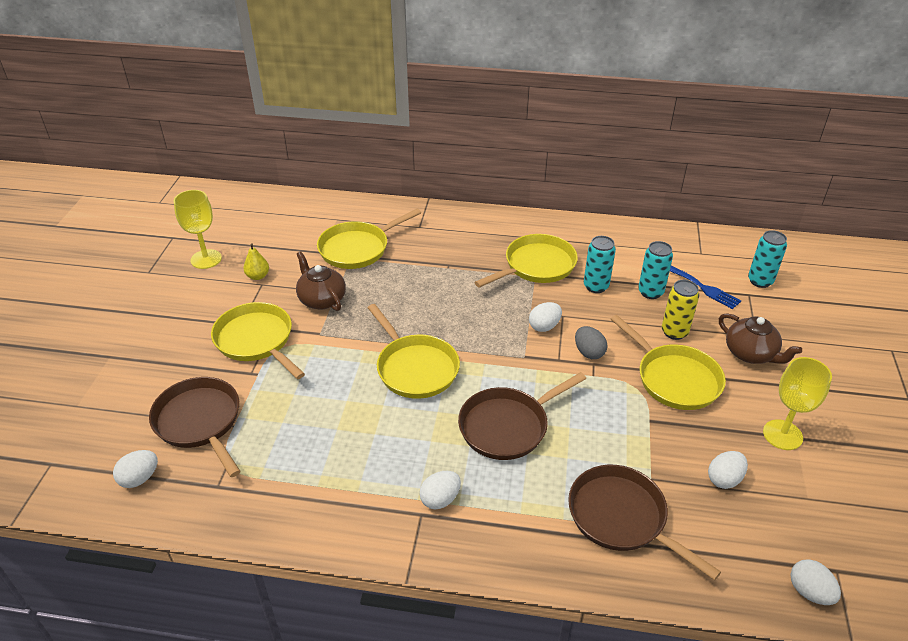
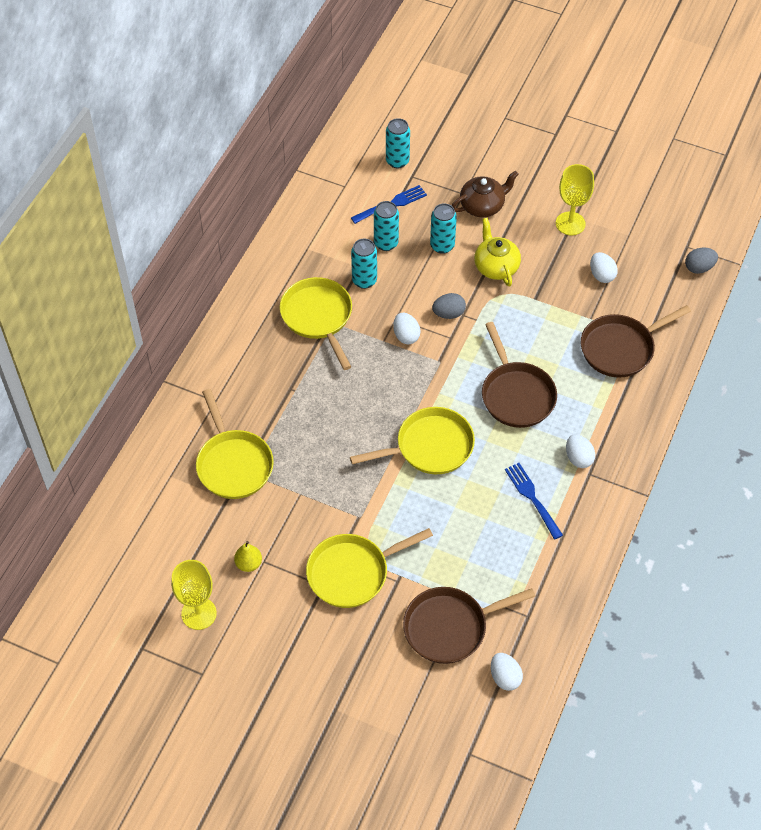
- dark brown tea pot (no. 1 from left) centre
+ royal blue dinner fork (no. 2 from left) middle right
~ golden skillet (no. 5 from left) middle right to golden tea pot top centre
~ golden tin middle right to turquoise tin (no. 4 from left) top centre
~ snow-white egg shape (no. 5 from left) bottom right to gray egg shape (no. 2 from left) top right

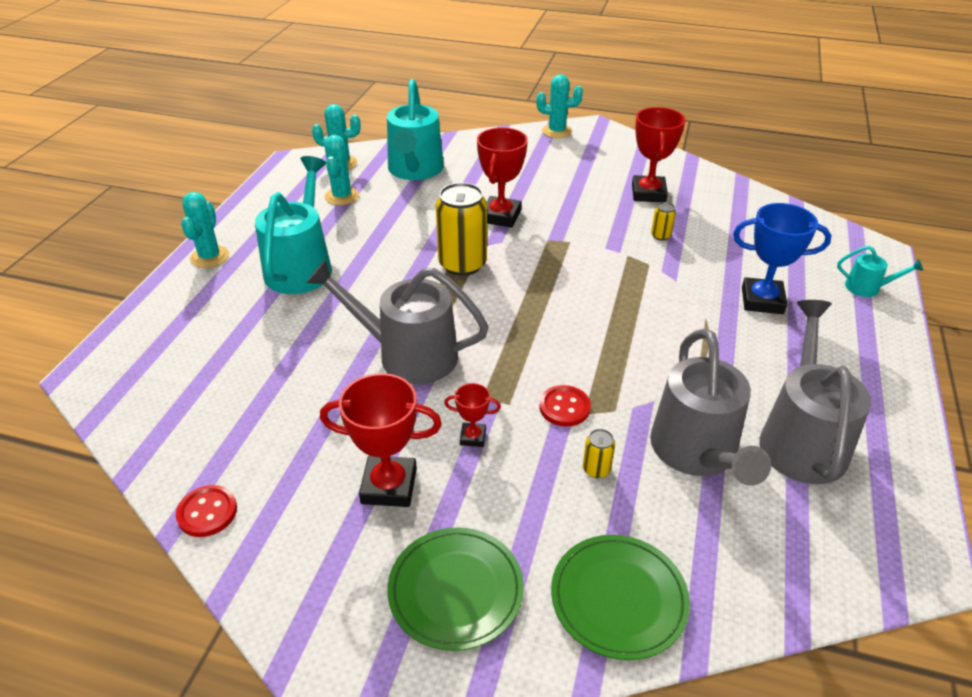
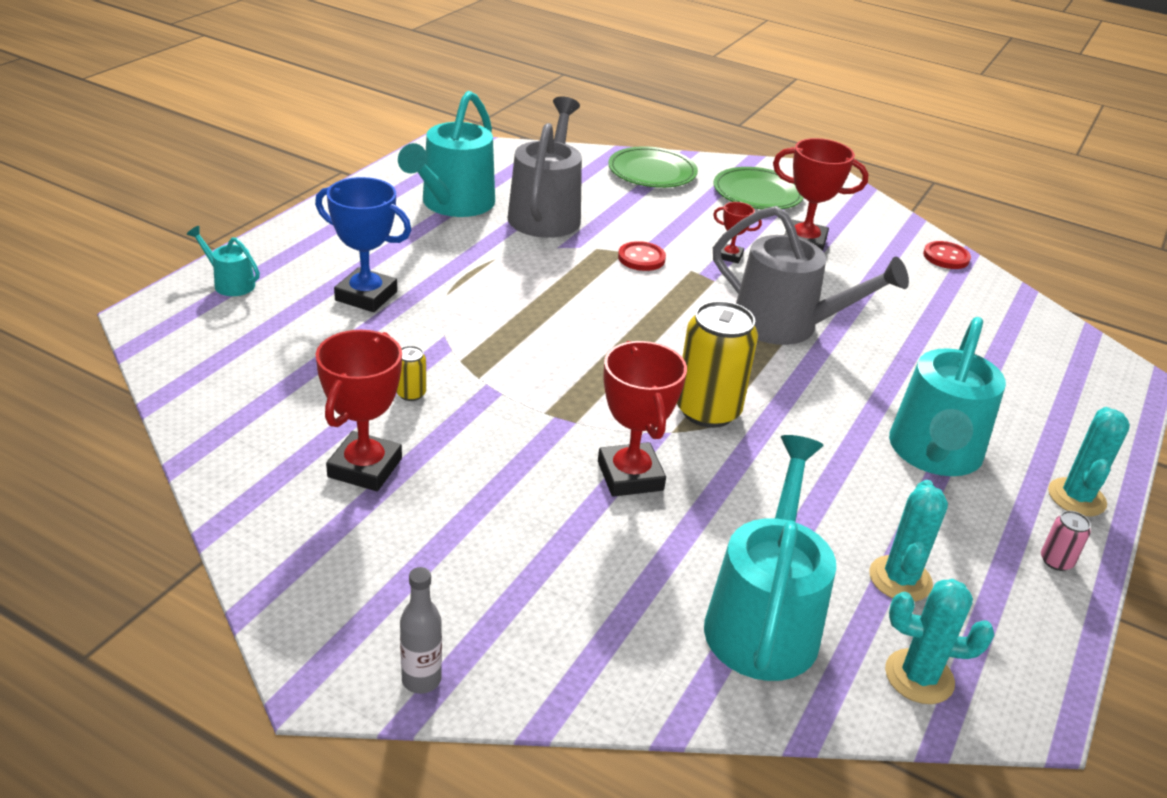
- golden tin (no. 2 from left) centre
+ rosy tin bottom right
~ turquoise cactus (no. 4 from left) top centre to gray flask bottom centre
~ gray watering pot (no. 3 from left) middle right to turquoise watering pot (no. 2 from left) top centre
~ crimson prize cup (no. 3 from left in the first image) top centre = centre 45 degrees counterclockwise

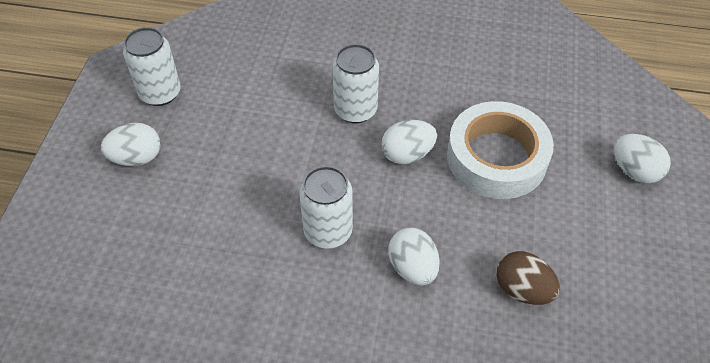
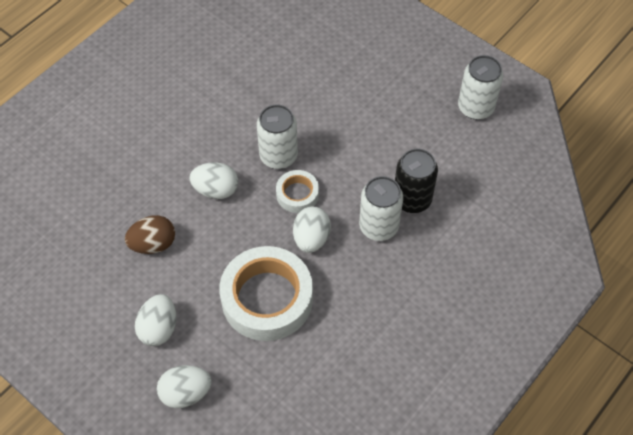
+ snow-white sticky tape (no. 2 from left) centre
+ ebony tin centre
~ snow-white egg shape (no. 1 from left) middle left to bottom left

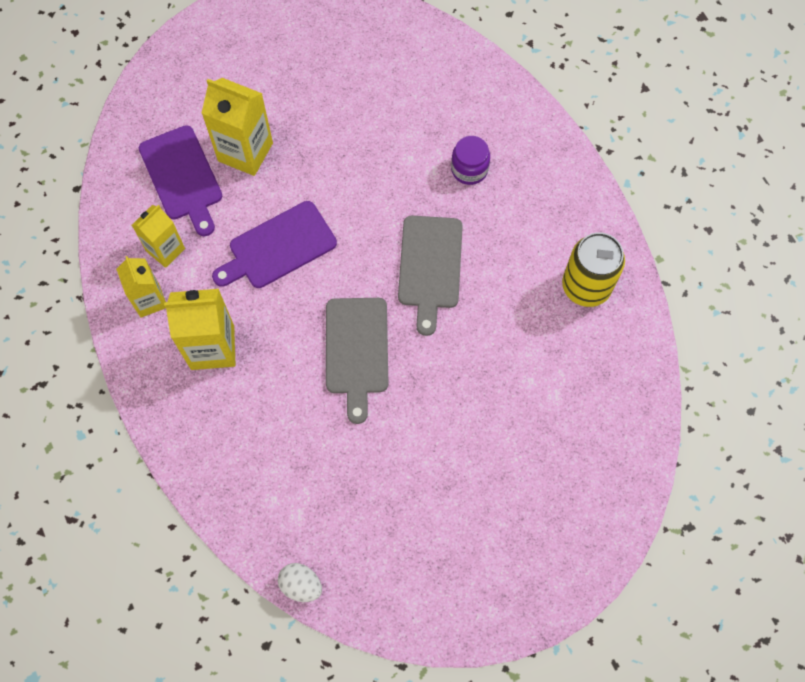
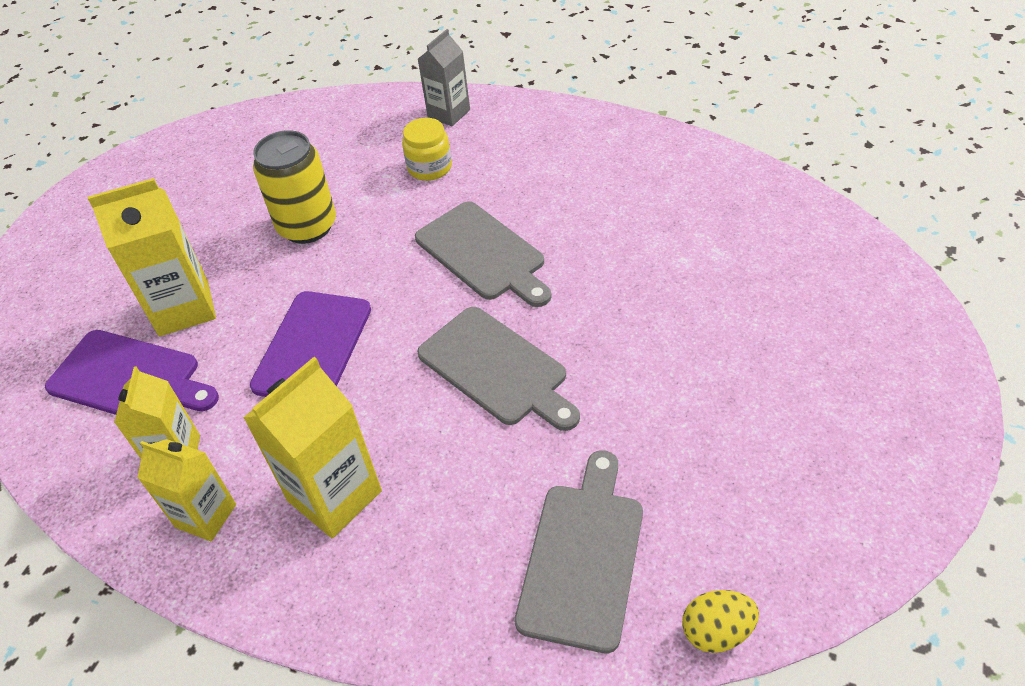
+ gray carton top centre
+ gray cutting board (no. 3 from left) bottom centre
~ golden tin middle right to top left
~ snow-white egg shape bottom centre to golden egg shape bottom right
~ violet preserve jar top centre to golden preserve jar top centre

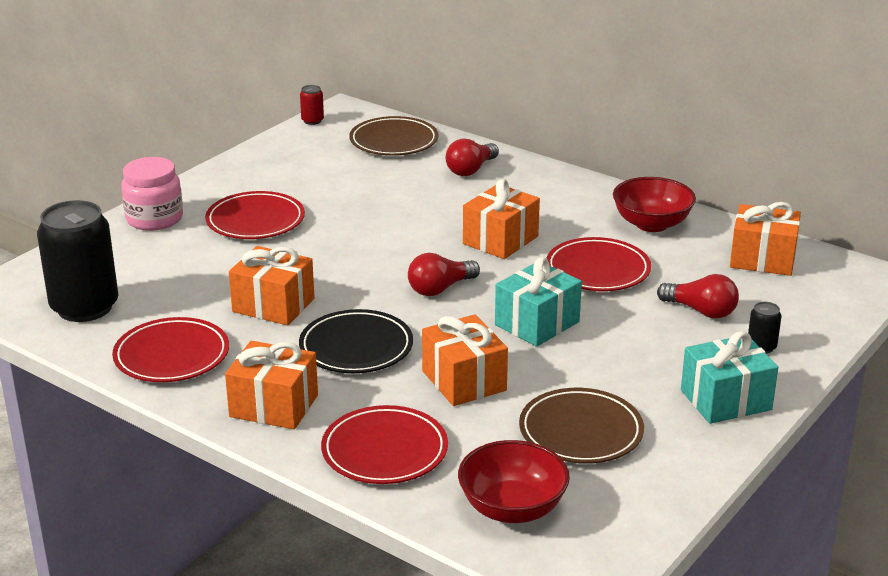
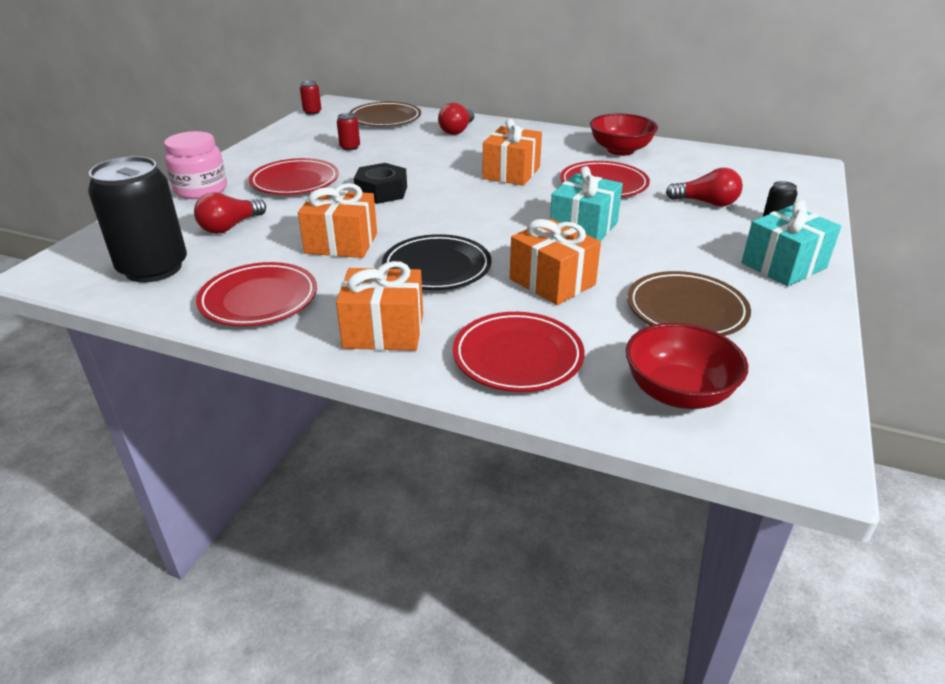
- orange wrapped gift (no. 5 from left) middle right
+ crimson tin (no. 2 from left) top centre
+ ebony nut top centre
~ crimson lightbulb (no. 1 from left) centre to top left

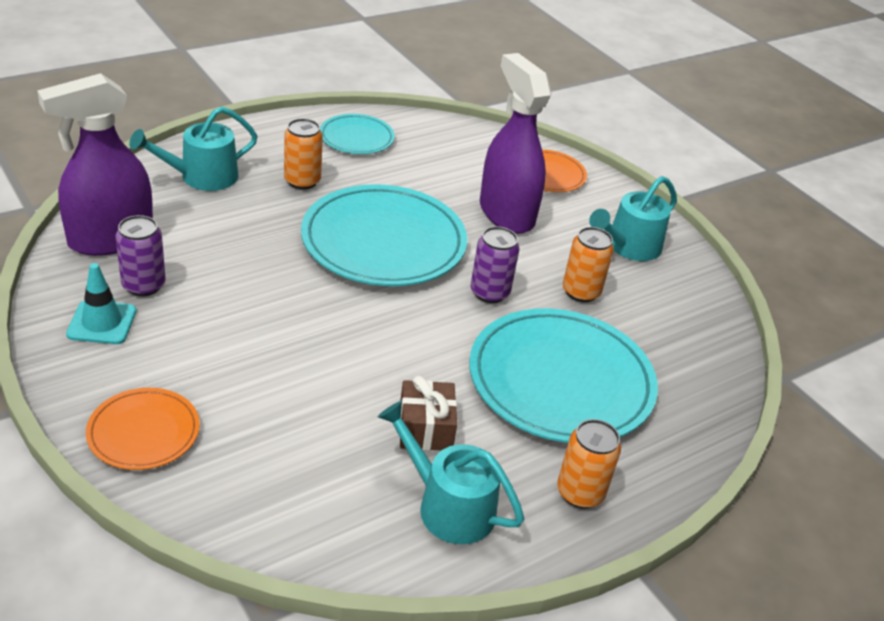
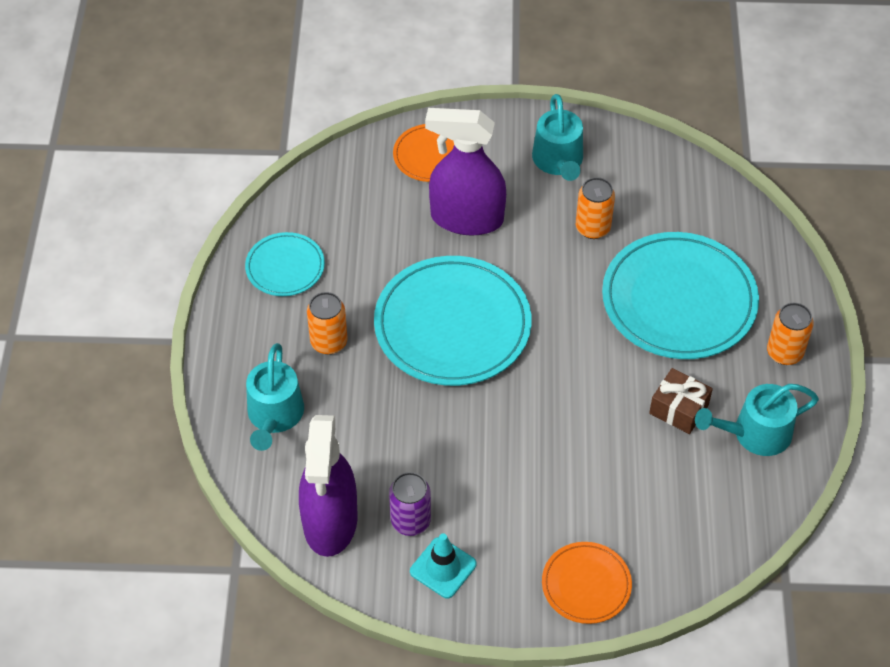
- violet tin (no. 2 from left) centre

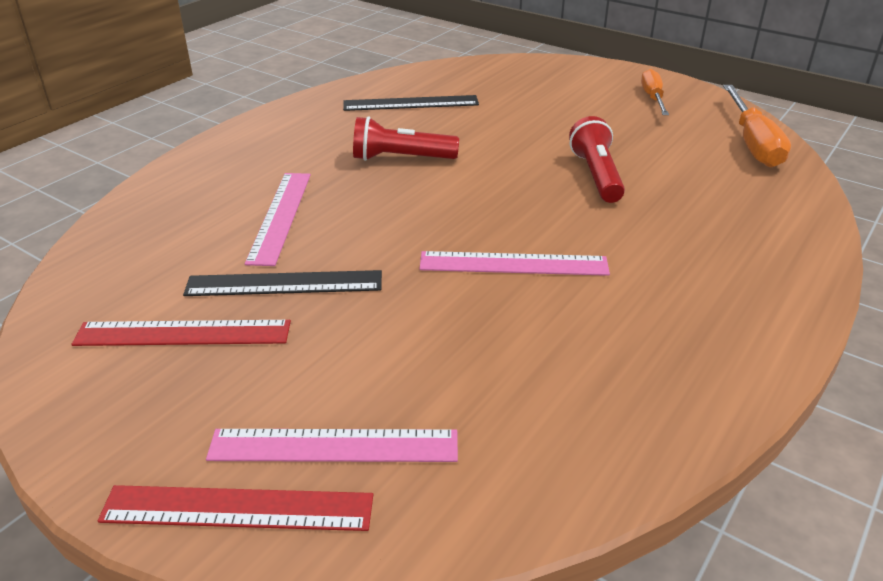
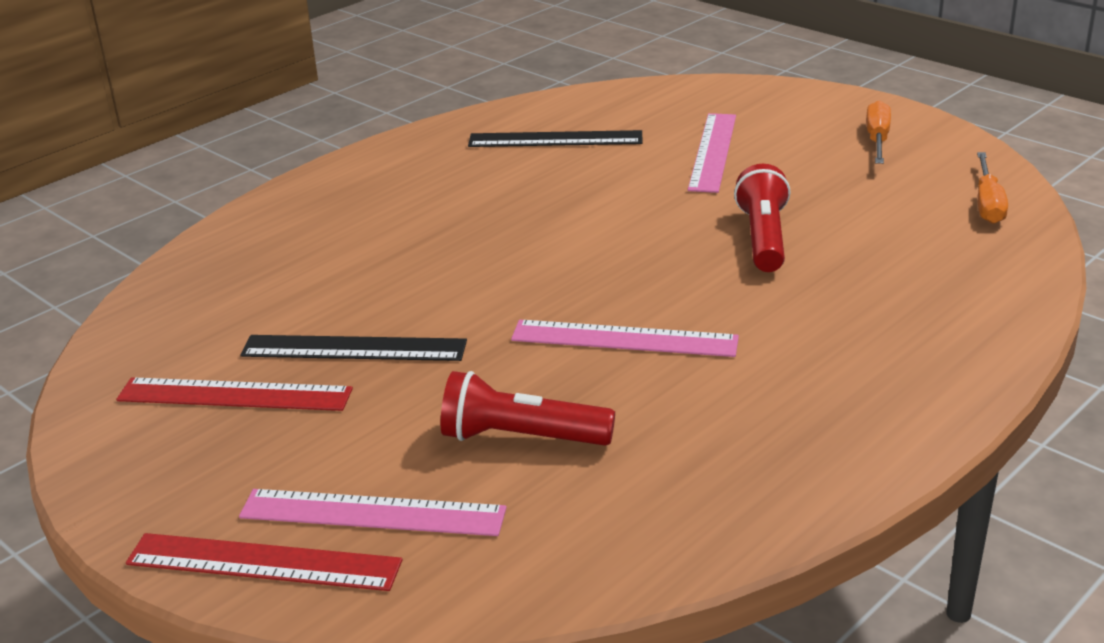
~ rosy ruler (no. 1 from left in the first image) middle left to rosy ruler (no. 3 from left) top centre
~ crimson pocket torch (no. 1 from left) top centre to centre
~ orange flat screwdriver (no. 2 from left) top right = top right x0.64

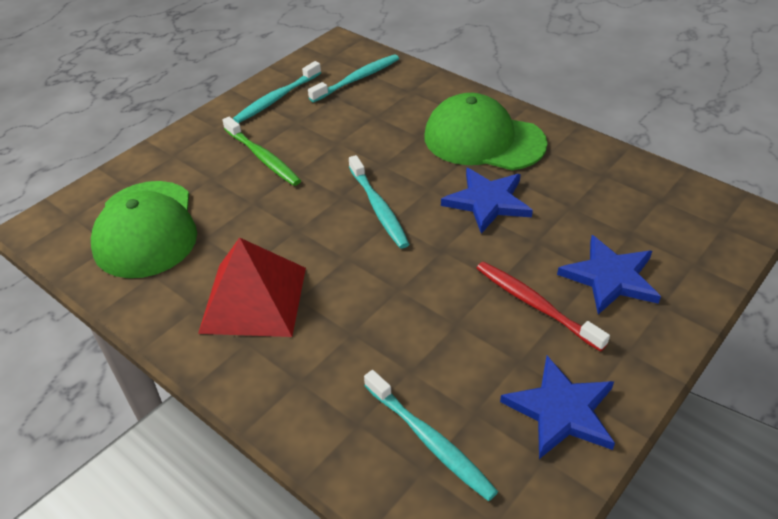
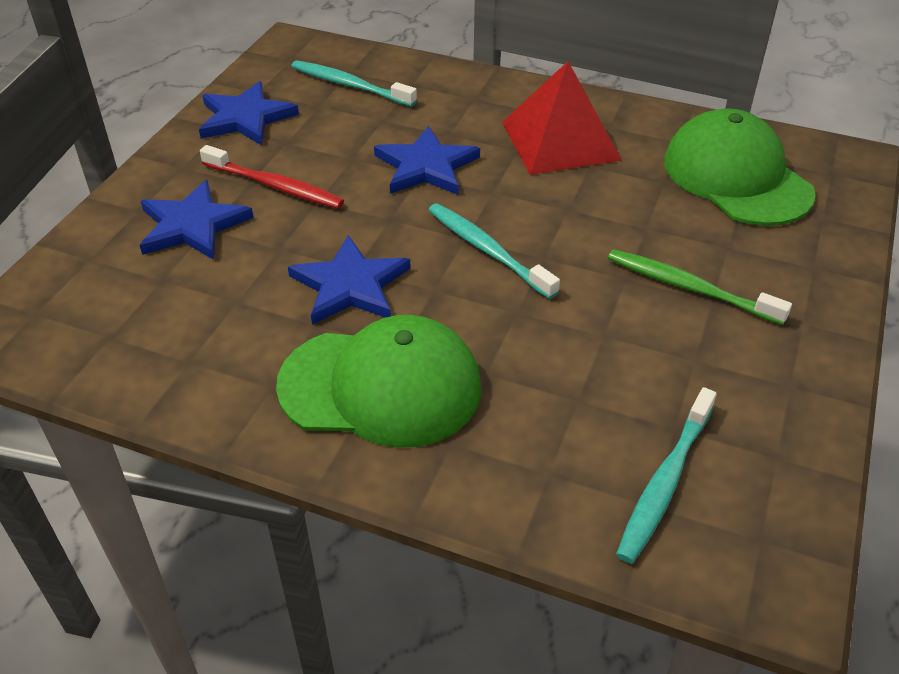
- turquoise tooth brush (no. 1 from left) top centre
+ royal blue five-pointed star (no. 4 from left) top centre

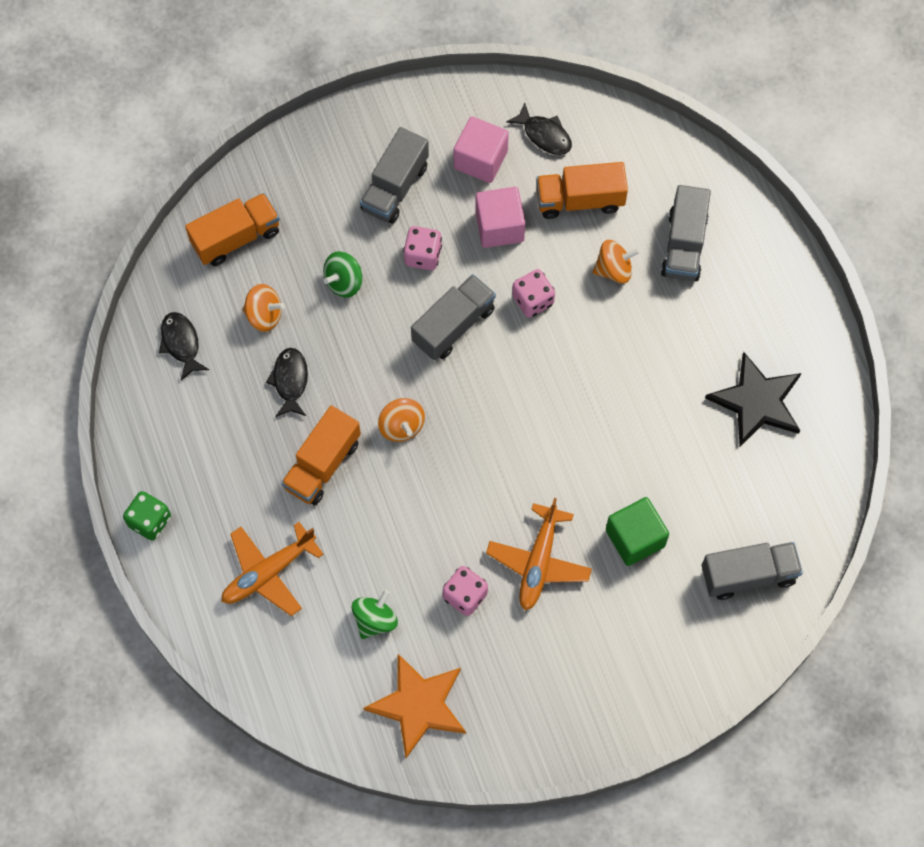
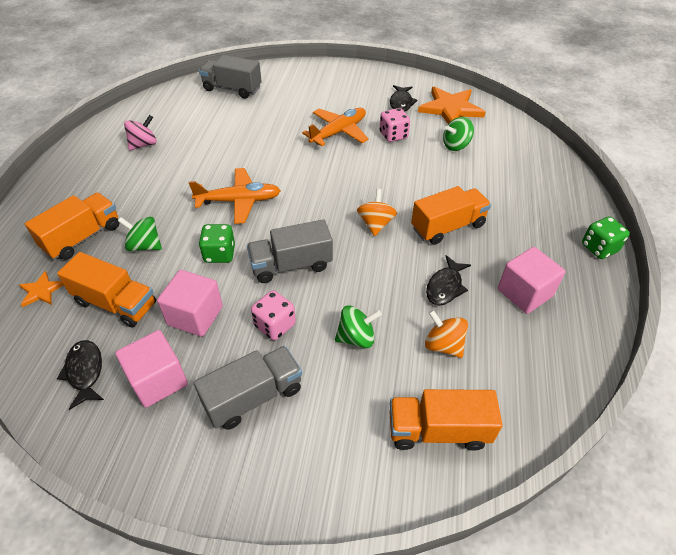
- green solid cube middle right
+ orange five-pointed star (no. 1 from left) middle left
+ rosy solid cube (no. 3 from left) middle right
~ ebony fish figure (no. 1 from left in the first image) middle left to ebony fish figure (no. 2 from left) top centre
~ orange toy plane (no. 1 from left) bottom left to centre
~ ebony five-pointed star middle right to rosy toy top top left
~ rosy die (no. 3 from left) centre to green die (no. 1 from left) middle left
~ orange toy top (no. 3 from left) top right to green toy top (no. 1 from left) middle left
~ gray lorry (no. 3 from left) top right to orange lorry (no. 1 from left) middle left

